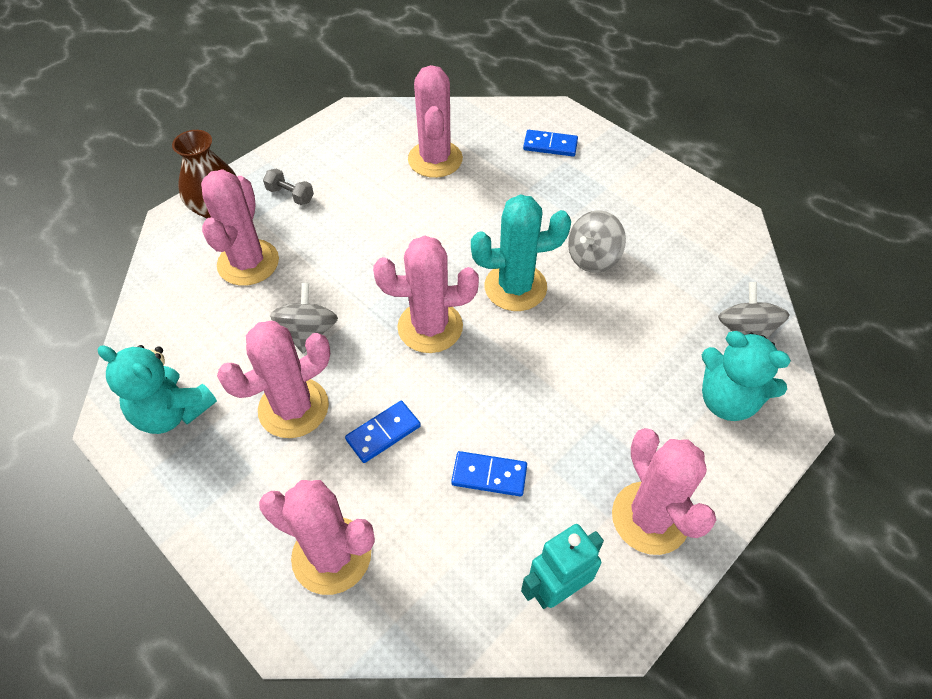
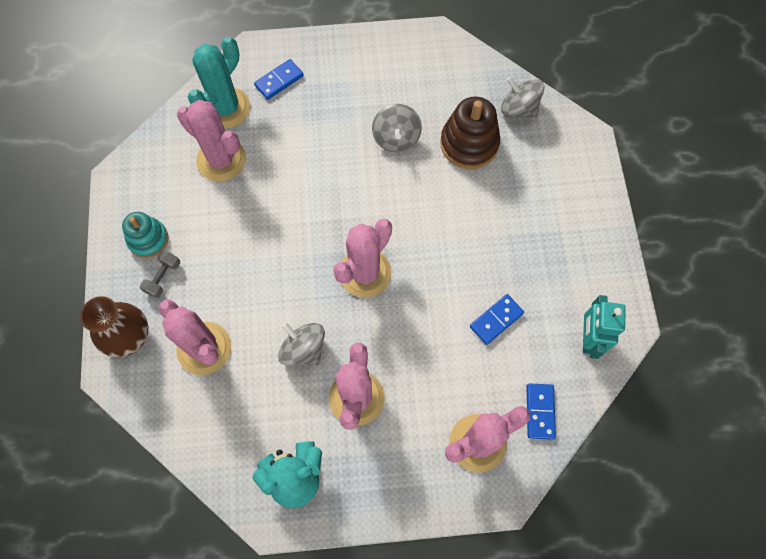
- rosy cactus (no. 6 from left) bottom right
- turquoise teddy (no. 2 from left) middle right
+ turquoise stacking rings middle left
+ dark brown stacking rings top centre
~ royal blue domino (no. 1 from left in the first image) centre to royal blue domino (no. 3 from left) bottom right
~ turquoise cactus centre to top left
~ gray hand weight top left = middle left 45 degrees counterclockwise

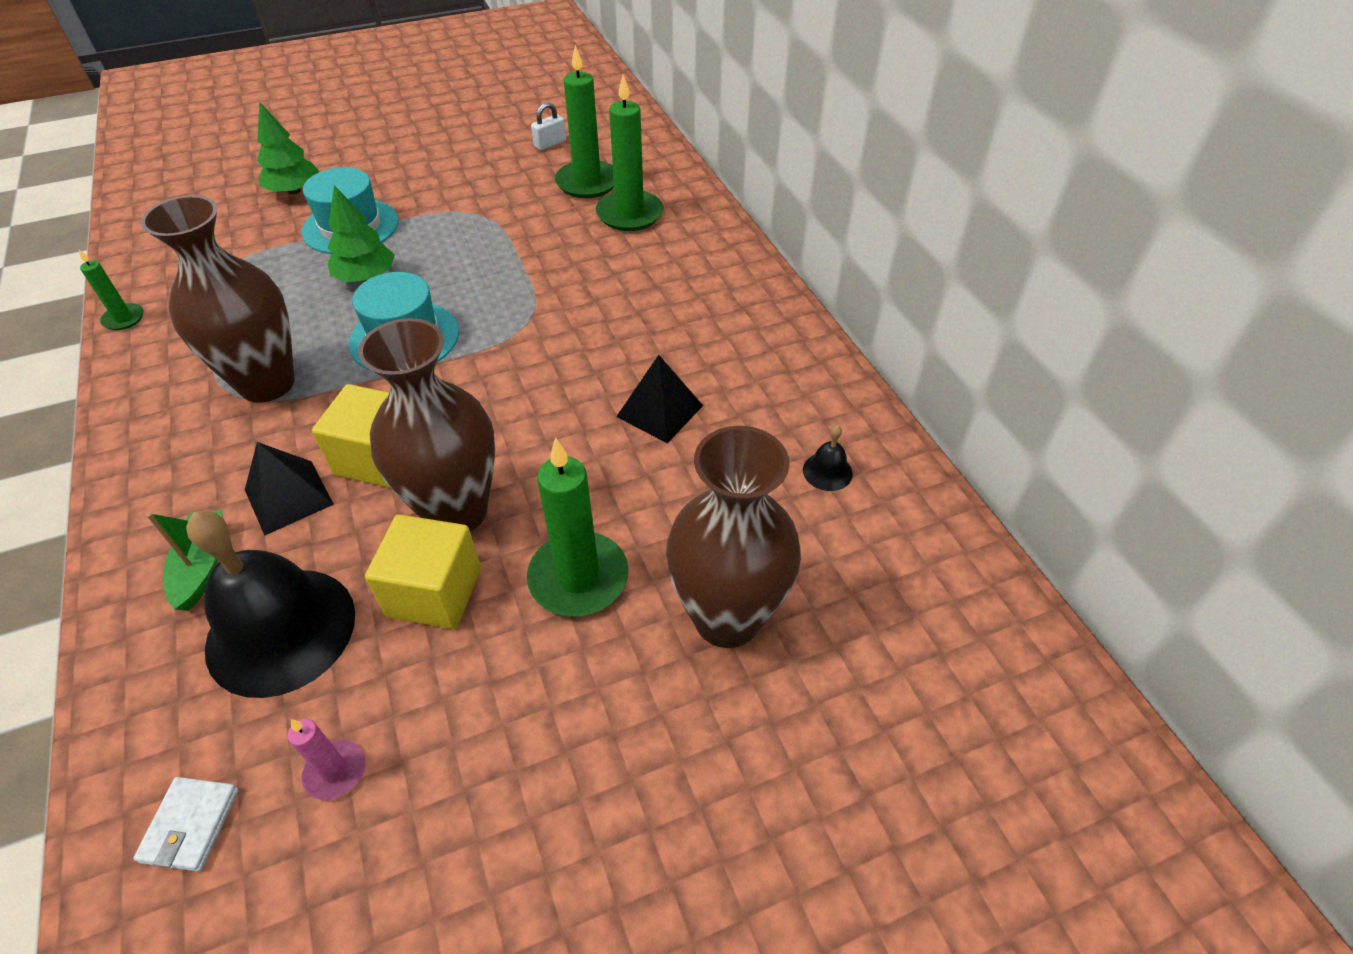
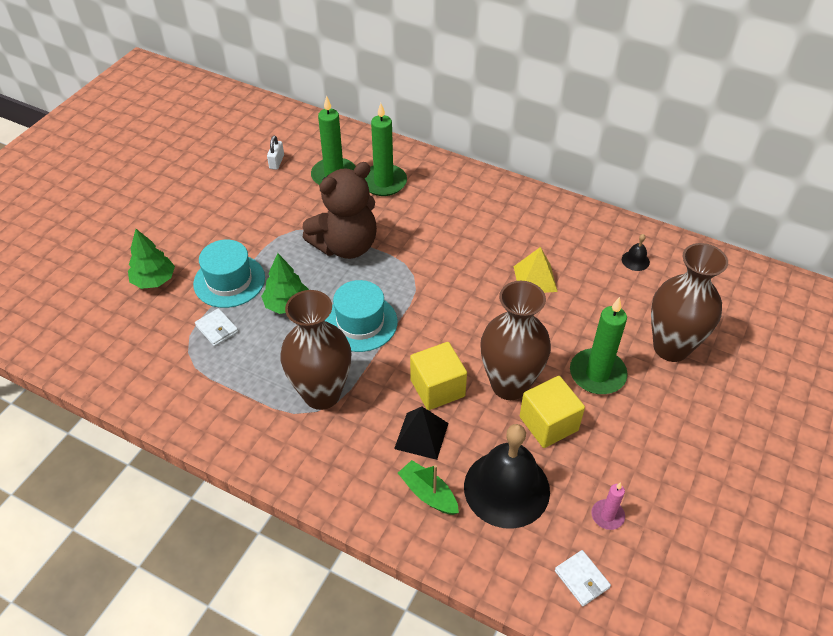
- green pillar candle (no. 1 from left) top left
+ snow-white billfold (no. 1 from left) middle left
+ dark brown teddy top centre
~ ebony solid pyramid (no. 2 from left) centre to golden solid pyramid centre

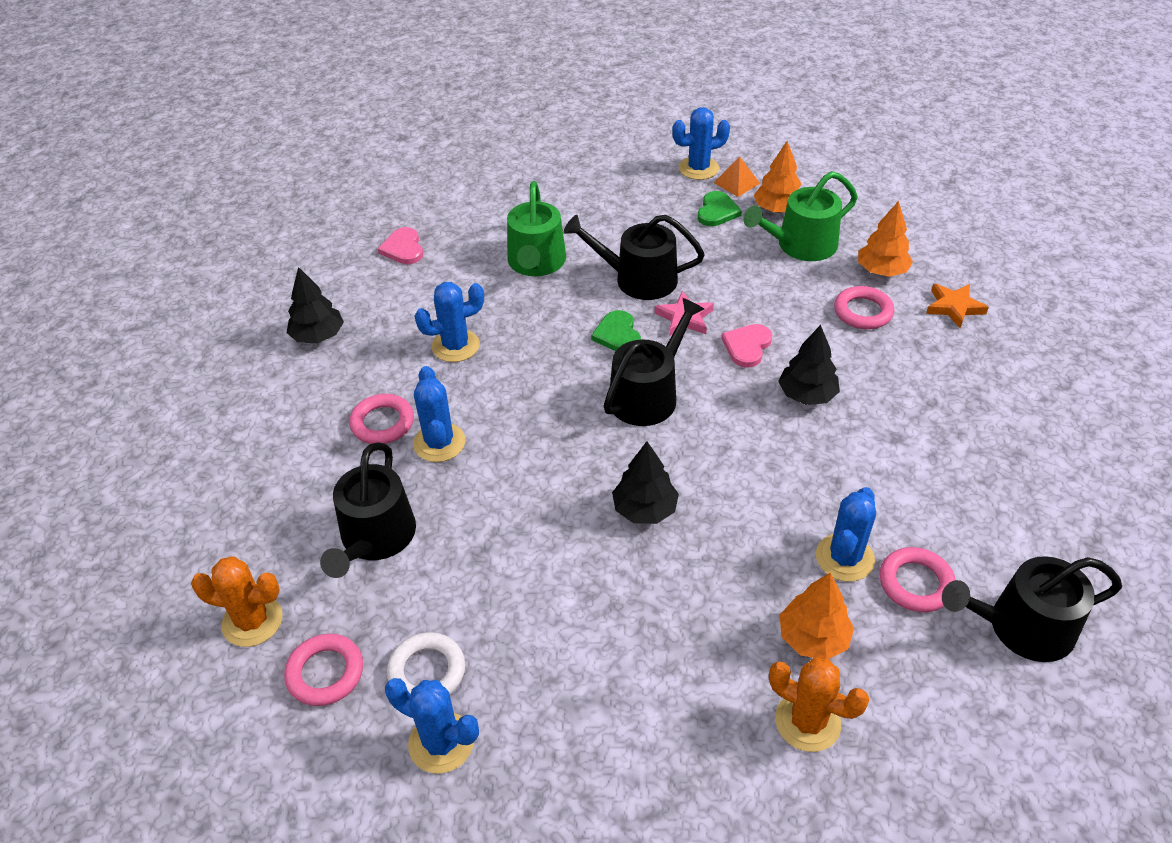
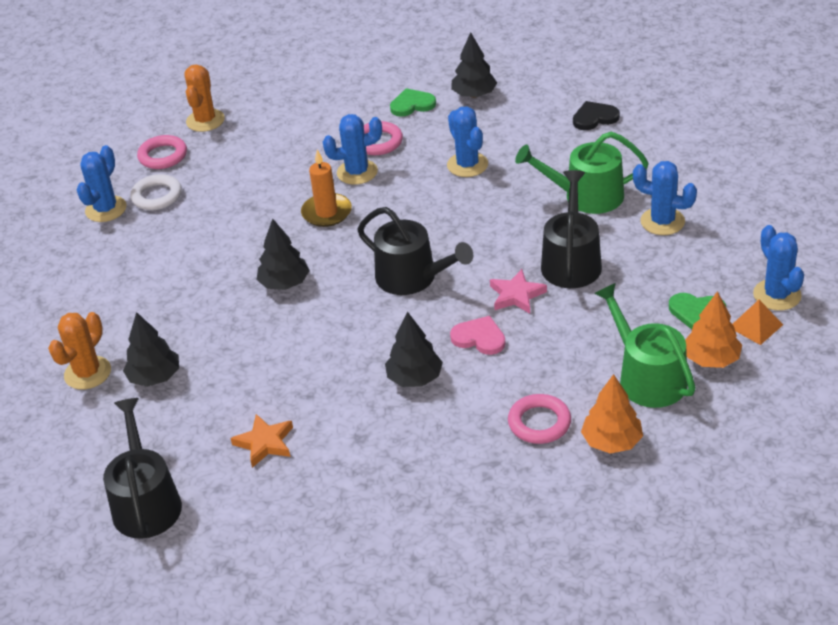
- ebony watering pot (no. 1 from left) middle left
- rosy torus (no. 4 from left) bottom right
+ orange pillar candle top centre
~ green heart (no. 1 from left) centre to top centre
~ royal blue cactus (no. 5 from left in the first image) middle right to royal blue cactus (no. 4 from left) top right
~ orange five-pointed star middle right to bottom left
~ rosy heart (no. 1 from left) top centre to ebony heart top right
~ orange fir tree (no. 2 from left) bottom right to ebony fir tree (no. 1 from left) middle left

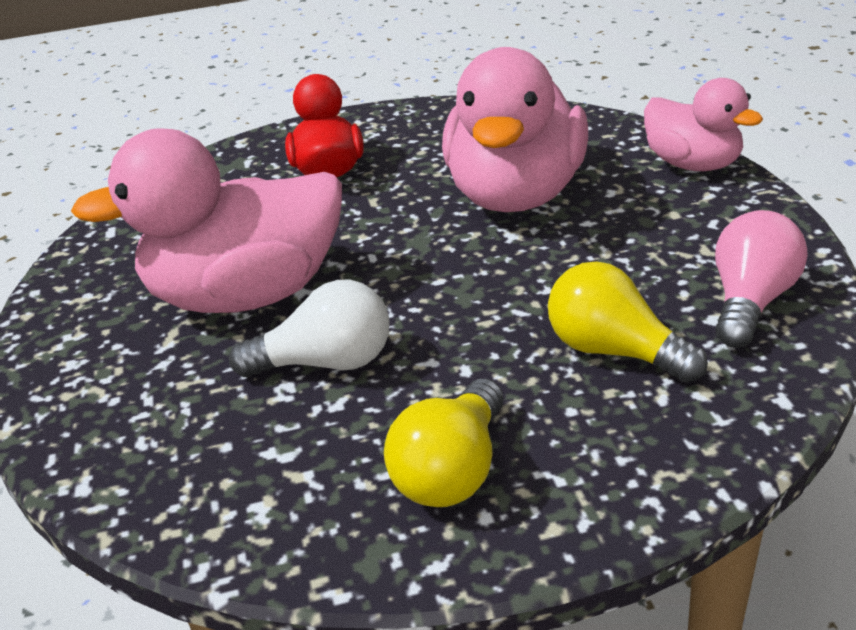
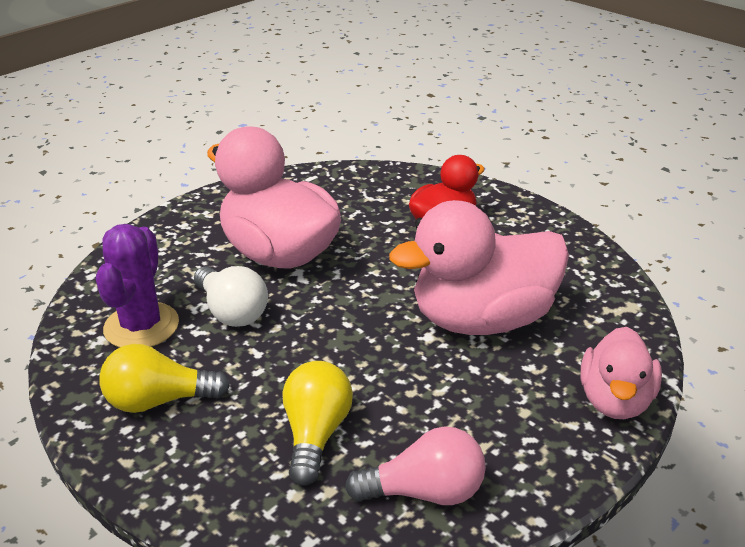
+ violet cactus middle left

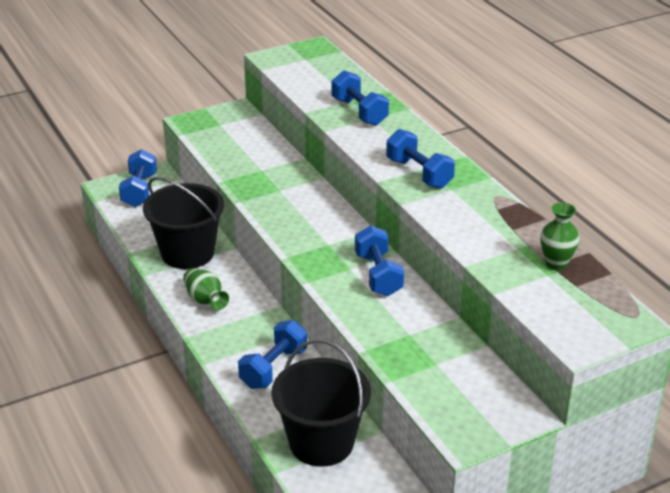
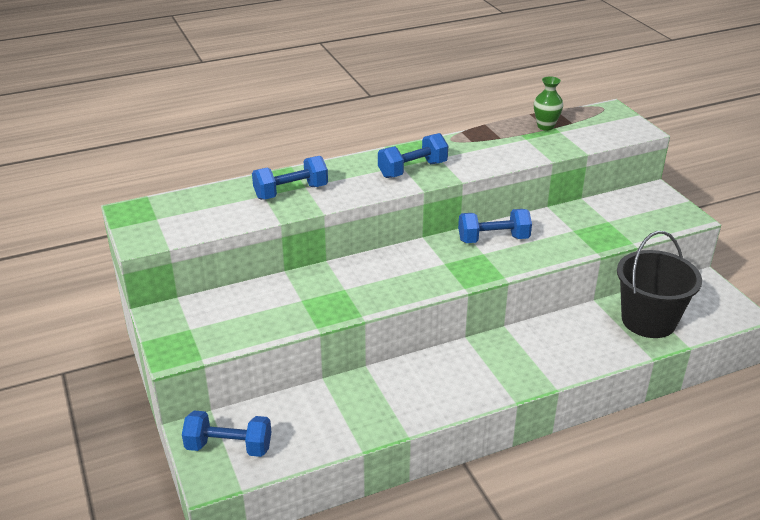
- ebony sand bucket (no. 1 from left) middle left
- green tall vase (no. 1 from left) middle left
- royal blue hand weight (no. 2 from left) bottom centre

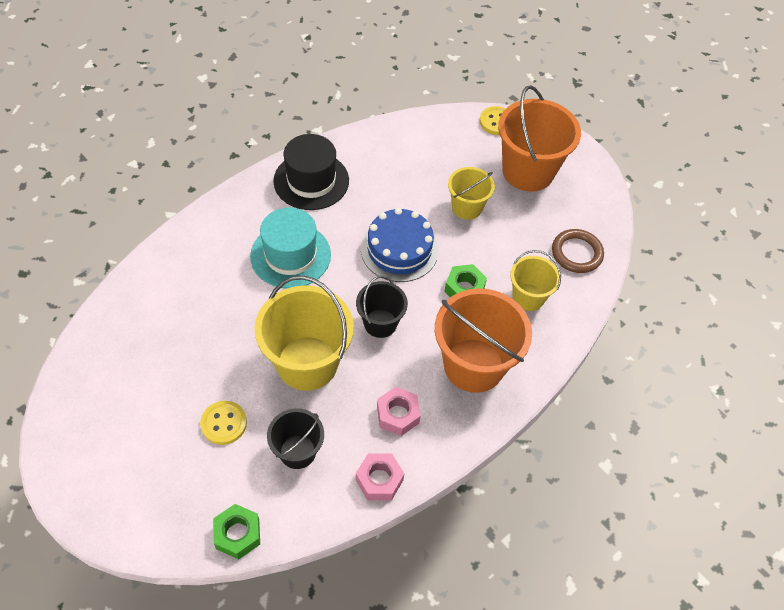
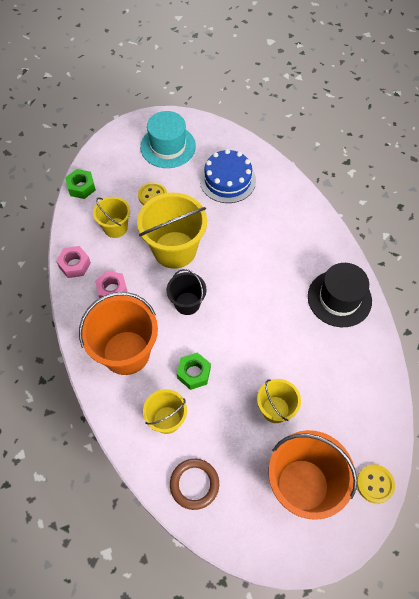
~ turquoise tall hat centre to top centre
~ royal blue gateau centre to top centre
~ ebony sand bucket (no. 1 from left) bottom centre to golden sand bucket (no. 1 from left) middle left

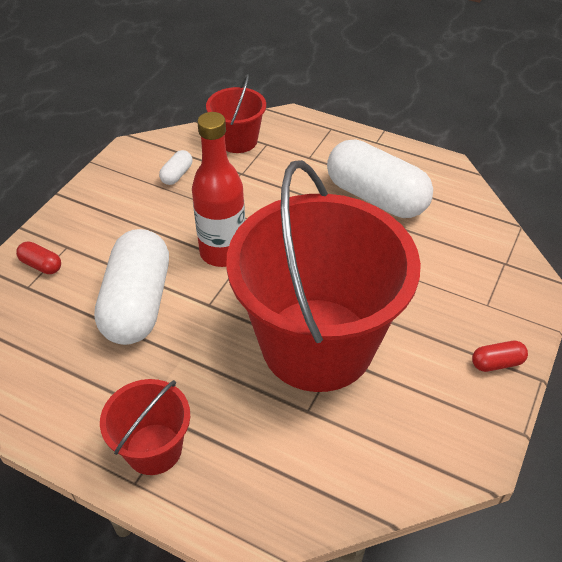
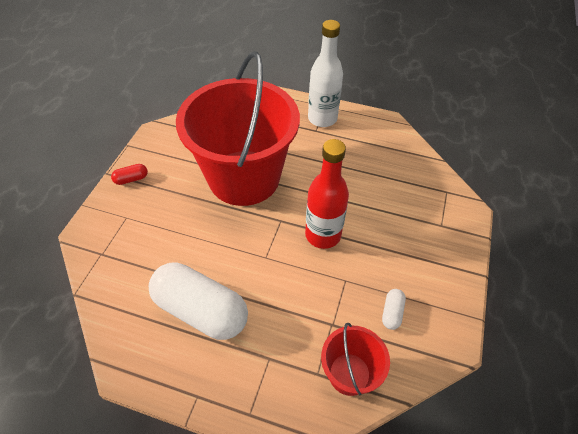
- crimson capsule (no. 1 from left) middle left
- snow-white capsule (no. 1 from left) middle left
~ crimson sand bucket (no. 1 from left) bottom left to snow-white flask top centre

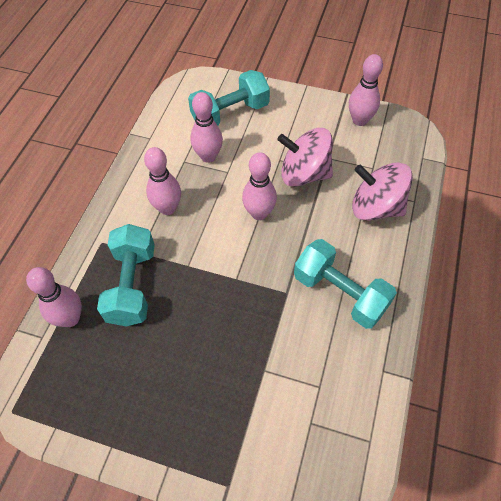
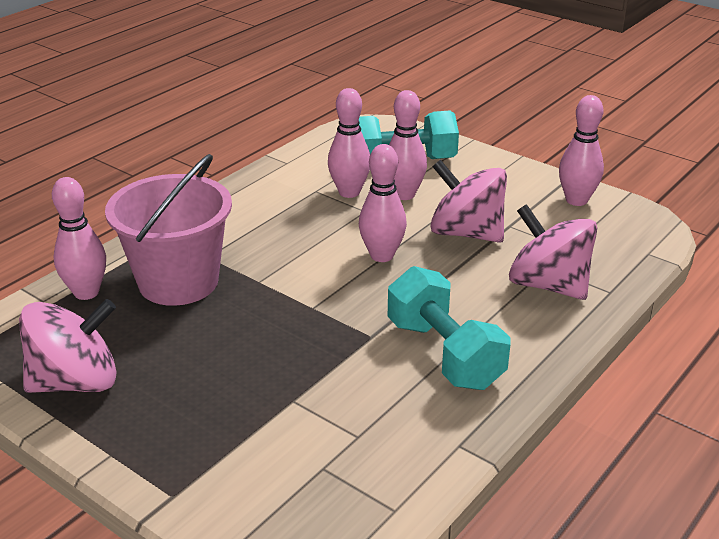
+ rosy toy top (no. 1 from left) middle left
~ rosy tenpin (no. 2 from left in the first image) middle left to rosy tenpin (no. 4 from left) top centre
~ turquoise hand weight (no. 1 from left) middle left to rosy sand bucket middle left

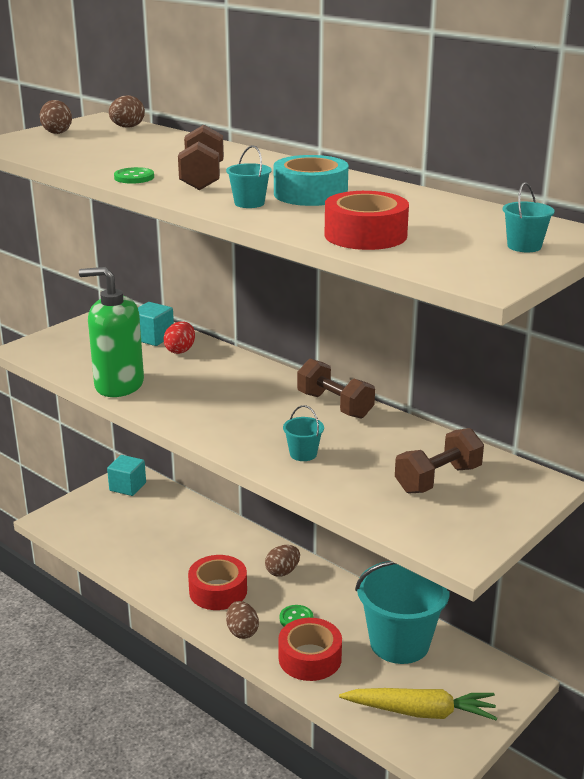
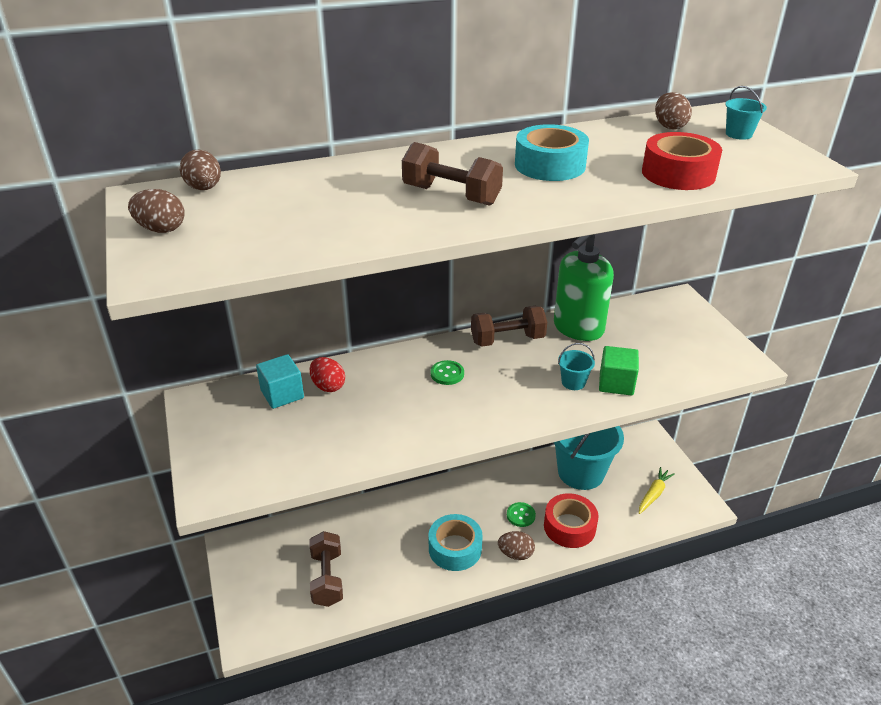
- turquoise solid cube (no. 1 from left) middle left
- turquoise sand bucket (no. 1 from left) top centre
+ green solid cube middle right
~ green soap dispenser middle left to centre
~ green sewing button (no. 1 from left) top left to centre
~ dark brown egg shape (no. 4 from left) bottom centre to top right
~ dark brown hand weight (no. 3 from left in the first image) middle right to dark brown hand weight (no. 1 from left) bottom centre
~ crimson sticky tape (no. 1 from left) bottom centre to turquoise sticky tape (no. 1 from left) bottom centre
~ golden carrot bottom right = bottom right x0.61

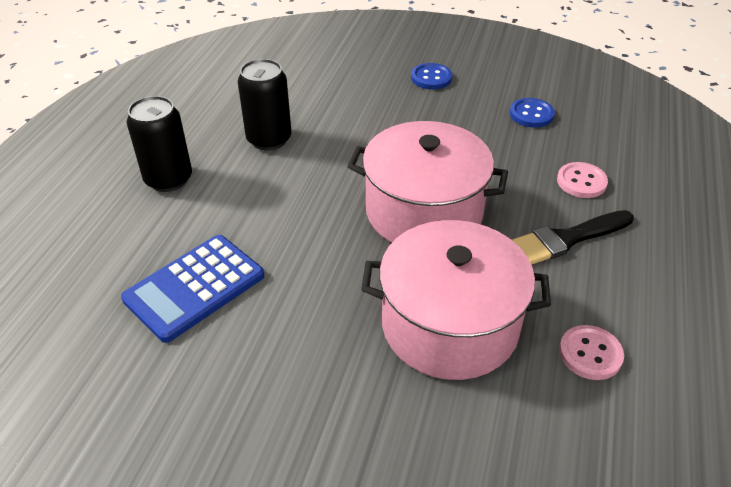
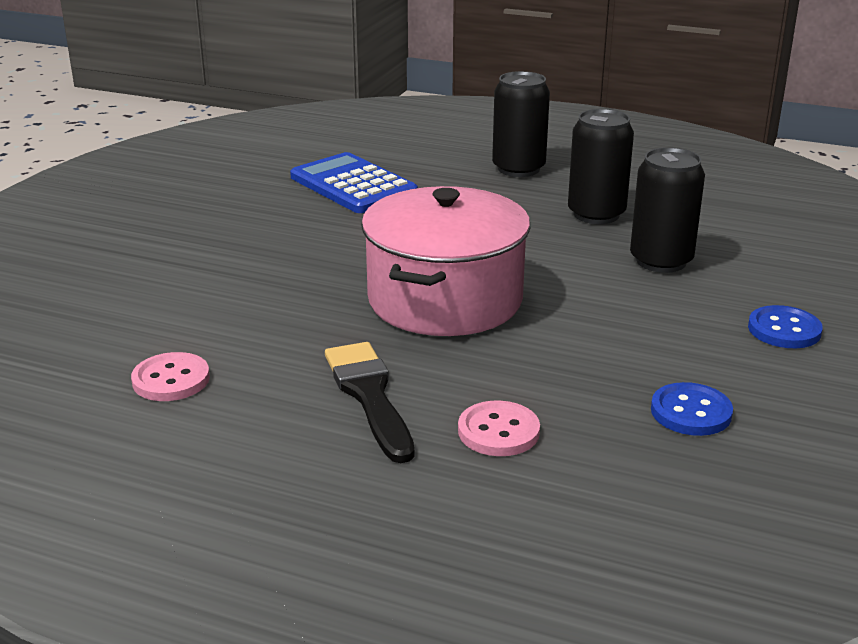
- rosy cooking pot (no. 2 from left) centre
+ ebony tin (no. 3 from left) top right

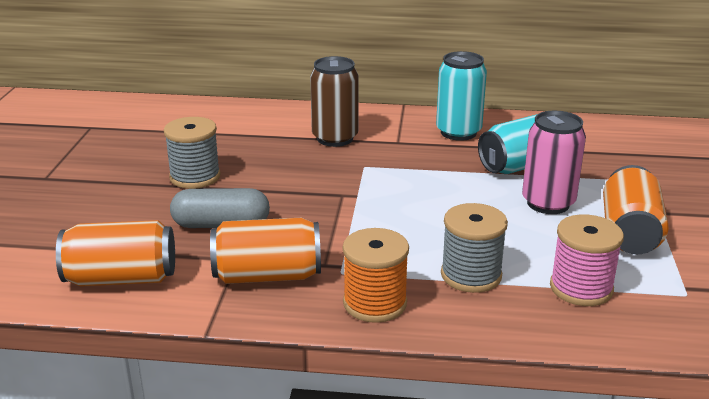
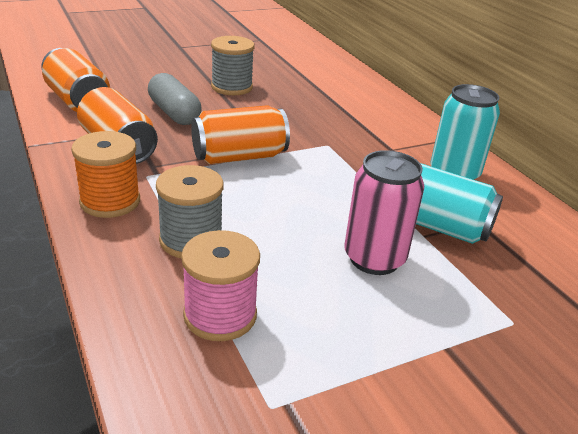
- dark brown tin top centre
~ orange tin (no. 3 from left) middle right to top centre

